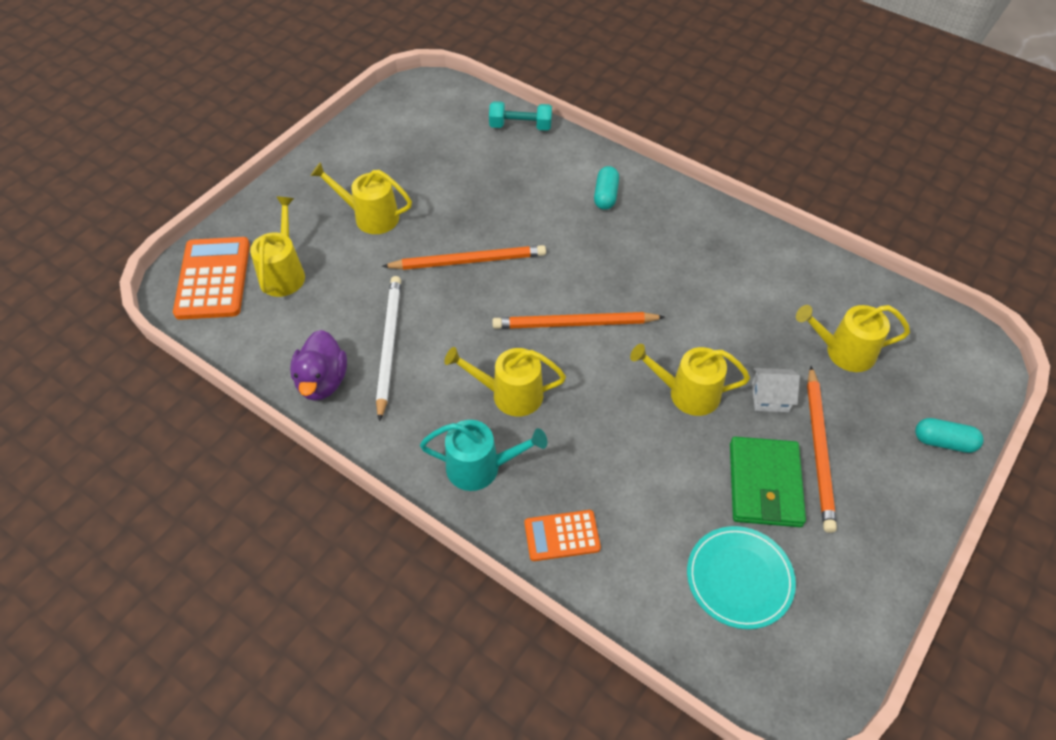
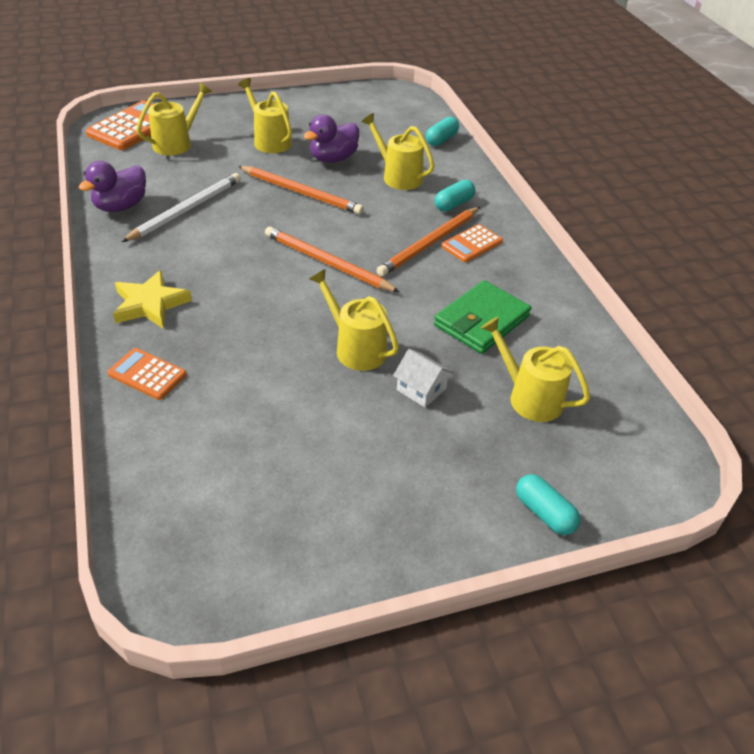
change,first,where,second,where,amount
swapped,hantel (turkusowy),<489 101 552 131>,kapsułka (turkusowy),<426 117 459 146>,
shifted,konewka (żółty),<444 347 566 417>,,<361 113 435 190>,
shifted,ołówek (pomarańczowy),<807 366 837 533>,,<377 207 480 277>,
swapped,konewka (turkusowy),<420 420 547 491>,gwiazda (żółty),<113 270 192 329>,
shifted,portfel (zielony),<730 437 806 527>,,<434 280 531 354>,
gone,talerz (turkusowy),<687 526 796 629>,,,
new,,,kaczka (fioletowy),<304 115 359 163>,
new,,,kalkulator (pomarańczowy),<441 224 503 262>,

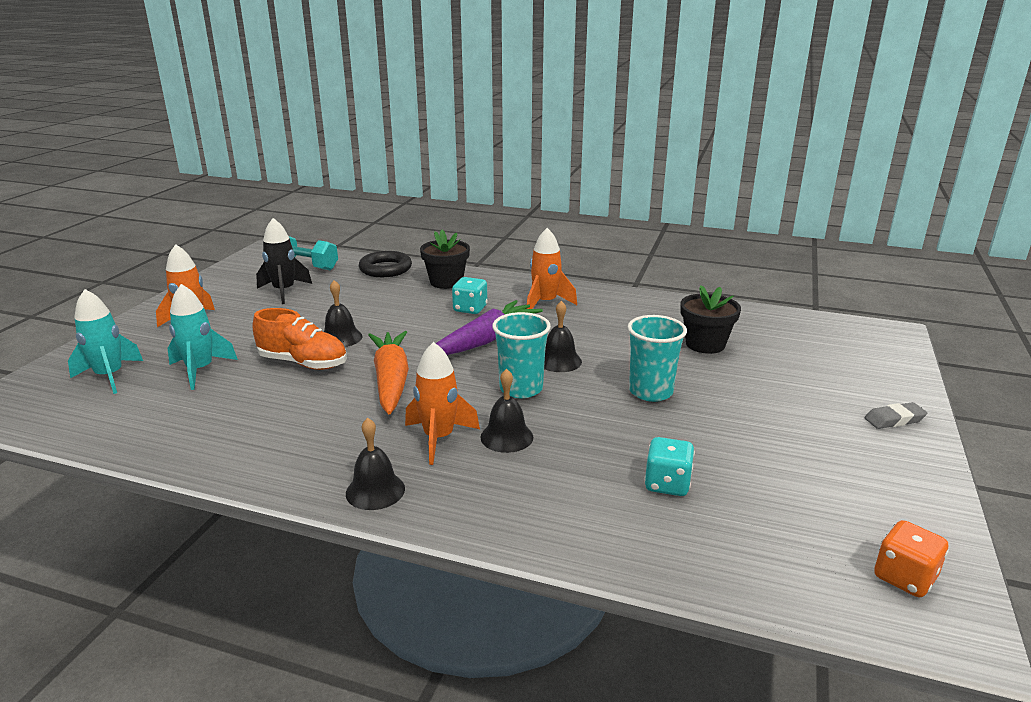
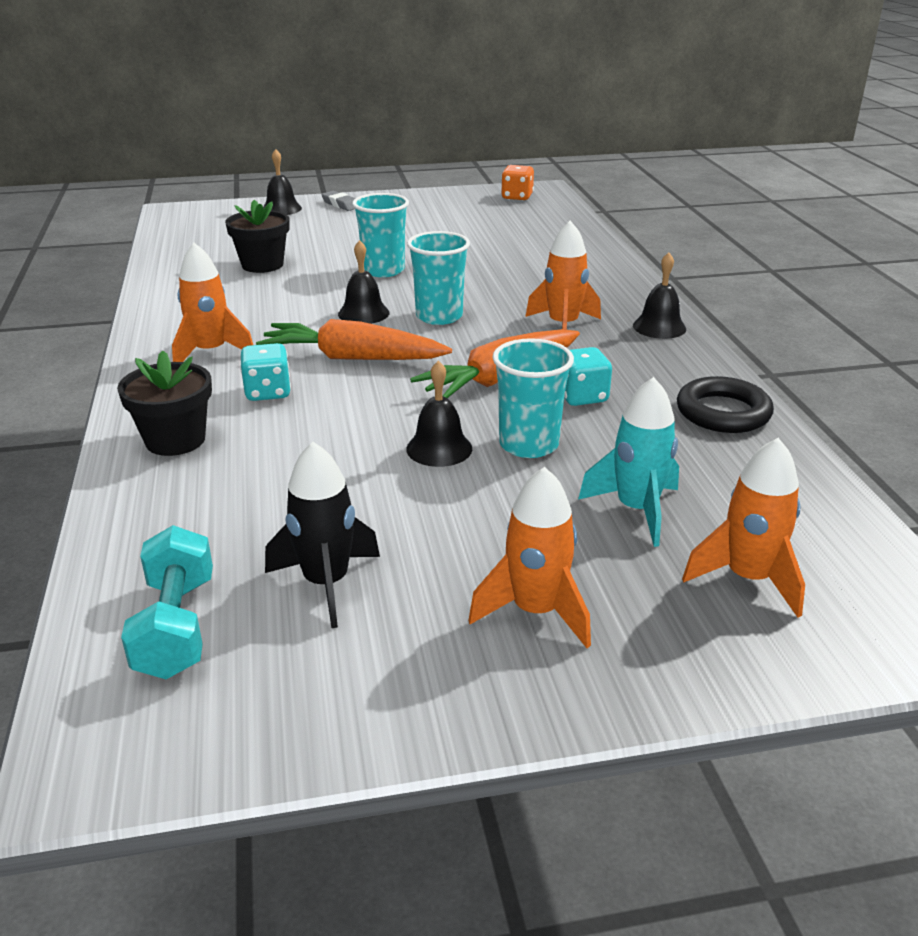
change,first,where,second,where,amount
shifted,pierścień (czarny),<359 251 412 277>,,<677 376 774 433>,
repainted,rakieta (turkusowy),<68 289 143 394>,rakieta (pomarańczowy),<682 438 805 618>,
repainted,marchewka (fioletowy),<436 300 543 355>,marchewka (pomarańczowy),<256 319 452 360>,
swapped,but (pomarańczowy),<253 308 347 370>,szklanka (turkusowy),<492 338 574 458>,
shifted,dzwonek (czarny),<480 369 533 453>,,<263 149 302 215>,
shifted,kostka do gry (turkusowy),<644 437 695 496>,,<564 347 612 406>,

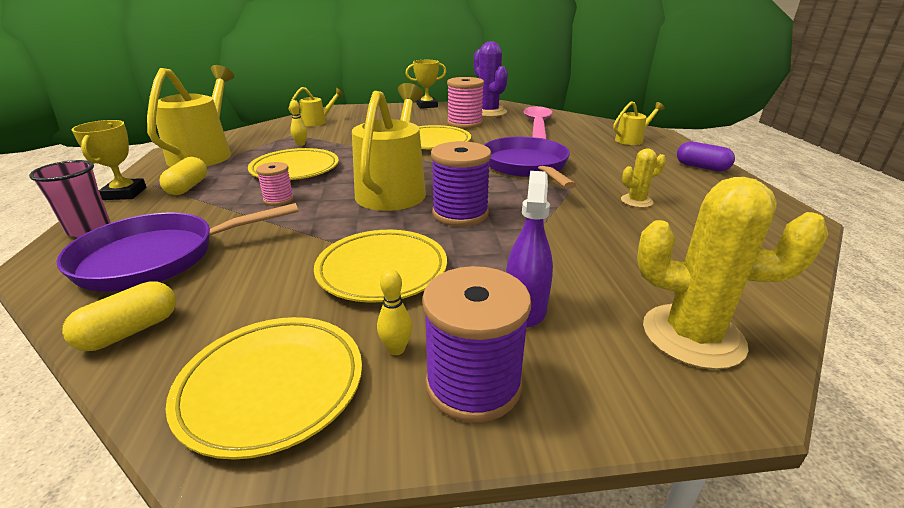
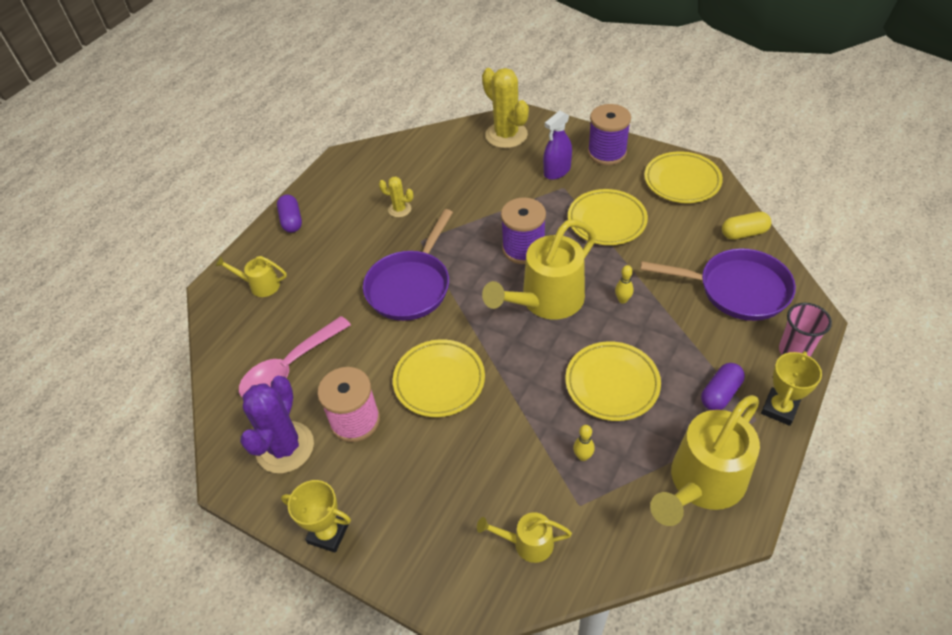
change,first,where,second,where,amount
repainted,kapsułka (żółty),<159 157 207 195>,kapsułka (fioletowy),<701 363 745 410>,
gone,szpulka (różowy),<256 162 294 206>,,,
shifted,kręgiel (żółty),<377 269 412 355>,,<615 265 633 304>,

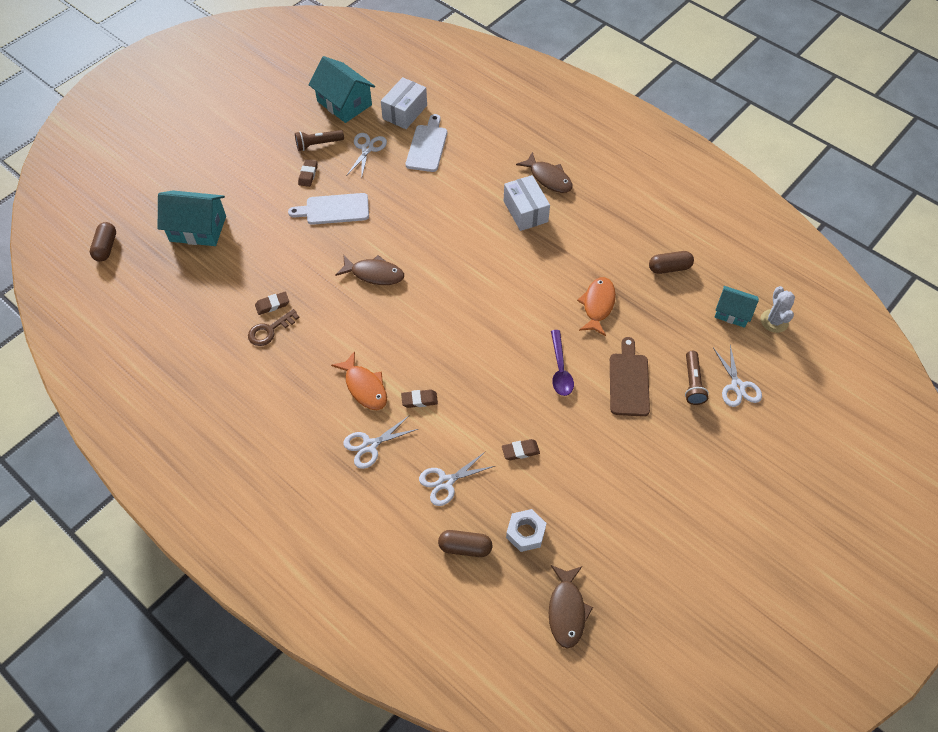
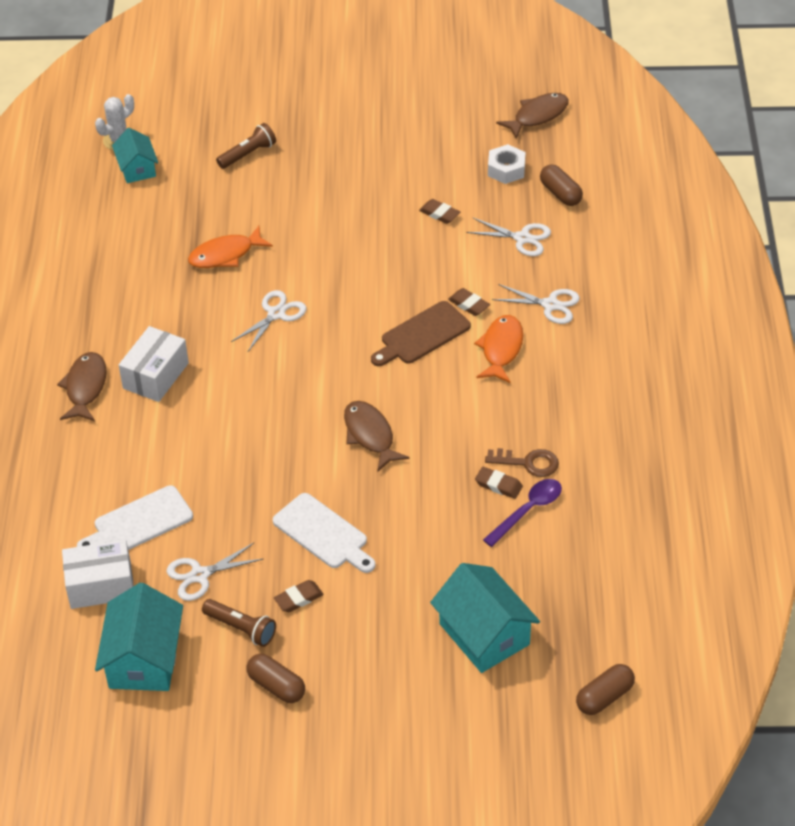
change,first,where,second,where,amount
shifted,kapsułka (brązowy),<649 251 694 274>,,<246 654 305 703>,
shifted,łyżka (fioletowy),<551 330 574 396>,,<483 479 562 547>,
shifted,deska do krojenia (brązowy),<610 337 650 417>,,<371 301 471 366>,
shifted,nożyczki (biały),<713 345 762 407>,,<231 290 306 352>,

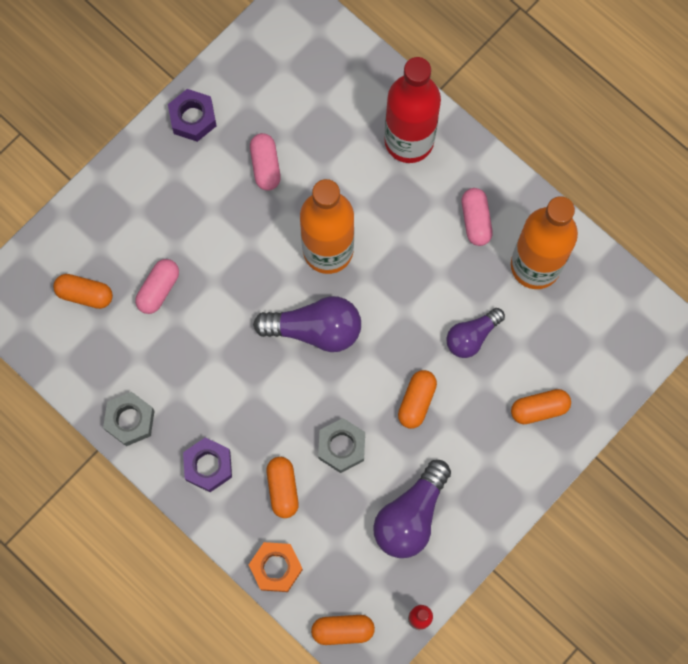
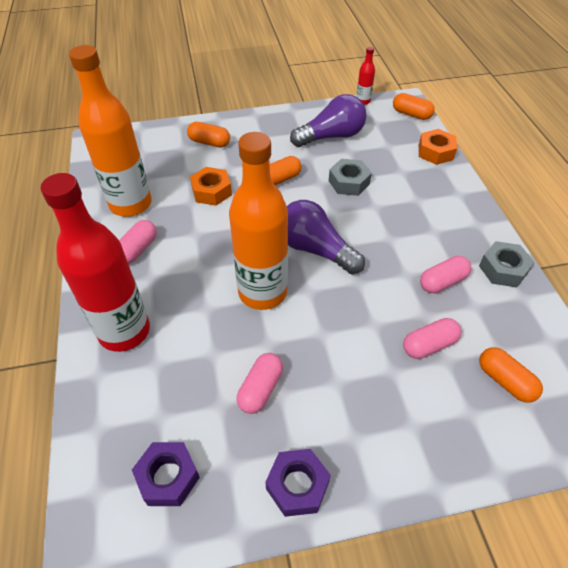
change,first,where,second,where,amount
swapped,żarówka (fioletowy),<447 308 505 358>,nakrętka (pomarańczowy),<190 167 232 206>,
shifted,nakrętka (fioletowy),<183 437 232 492>,,<132 442 200 506>,
gone,kapsułka (pomarańczowy),<267 457 299 518>,,,
new,,,kapsułka (różowy),<420 256 471 293>,

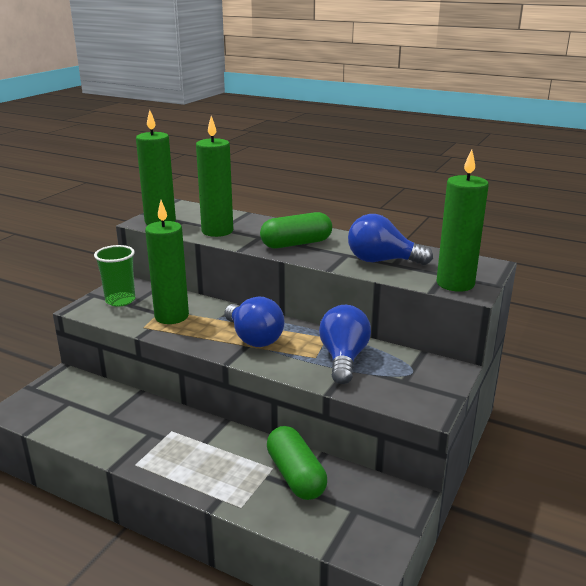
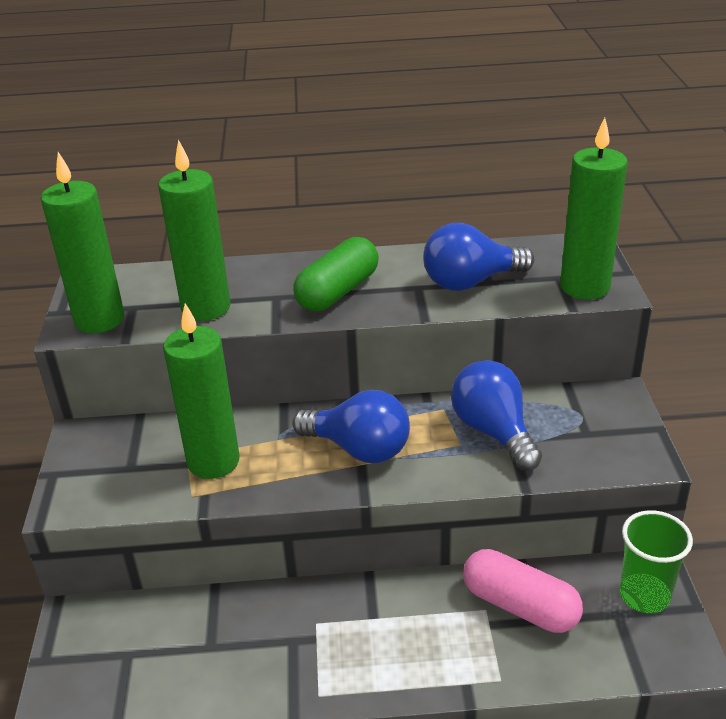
change,first,where,second,where,amount
shifted,szklanka (zielony),<94 245 135 307>,,<620 510 693 613>,
repainted,kapsułka (zielony),<267 426 327 500>,kapsułka (różowy),<463 549 583 633>,

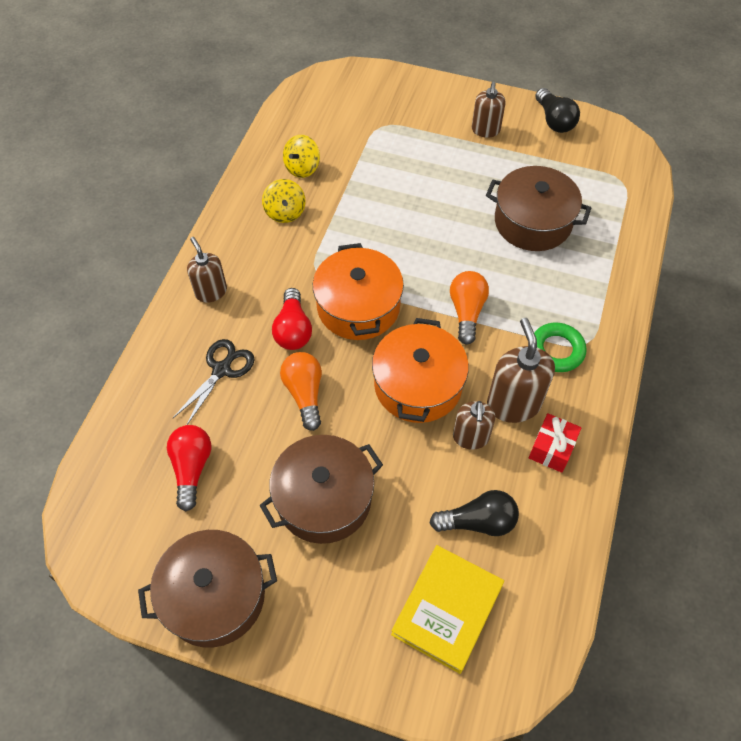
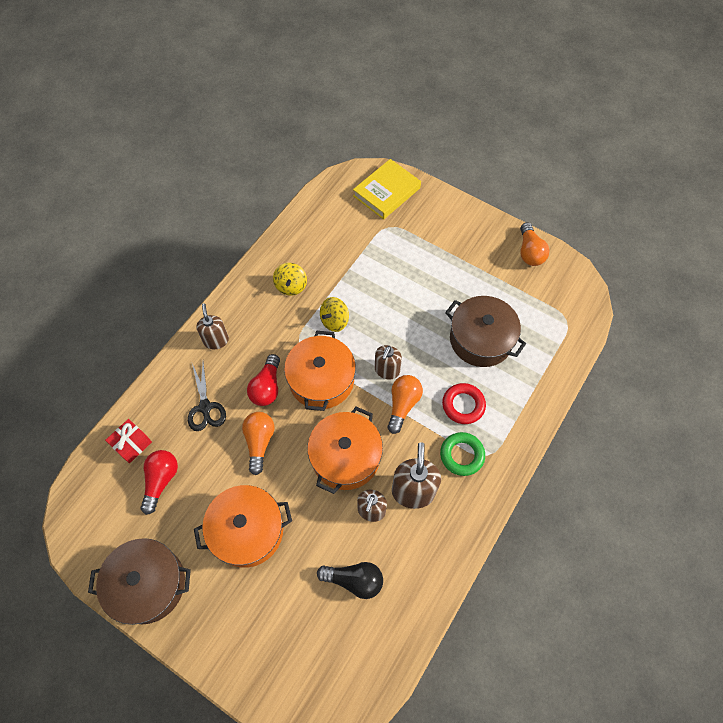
change,first,where,second,where,amount
shifted,dozownik mydła (brązowy),<472 82 506 138>,,<375 345 402 379>,
repainted,żarówka (czarny),<535 88 580 133>,żarówka (pomarańczowy),<520 222 549 266>,
shifted,bączek (żółty),<283 135 320 178>,,<320 297 349 332>,
rotated,nożyczki (czarny),<173 339 255 425>,,<188 362 226 431>,120 degrees clockwise
shifted,prezent (czerwony),<529 413 581 473>,,<105 419 152 463>,
repainted,garnek (brązowy),<259 435 383 544>,garnek (pomarańczowy),<194 485 292 568>,
shifted,książka (żółty),<391 545 504 674>,,<353 159 421 220>,
new,,,pierścień (czerwony),<442 383 486 424>,

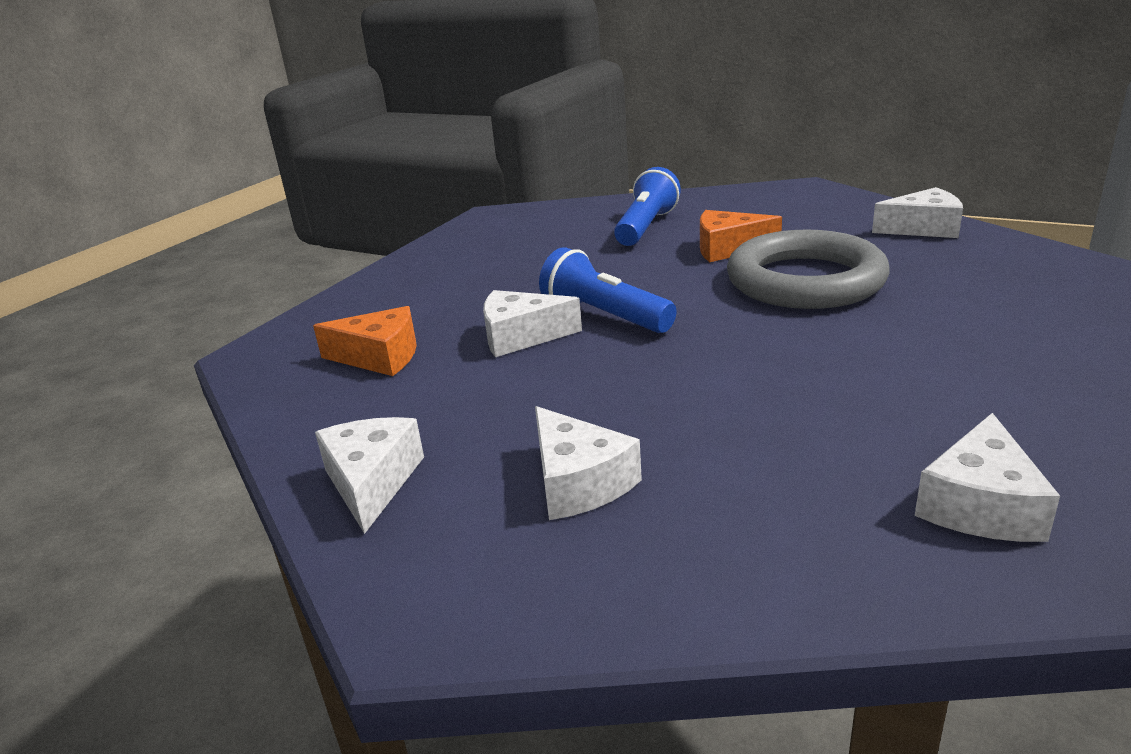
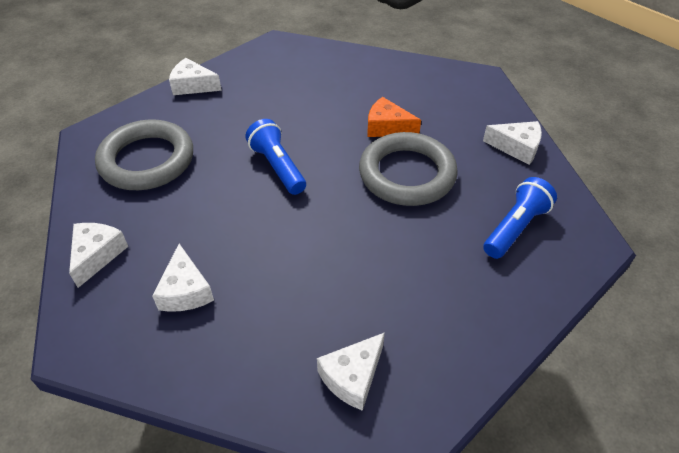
change,first,where,second,where,amount
shifted,latarka (niebieski),<614 167 681 246>,,<483 177 557 259>,
shifted,ser (biały),<483 290 582 357>,,<169 58 222 95>,
swapped,ser (pomarańczowy),<313 306 417 376>,pierścień (szary),<95 119 193 190>,

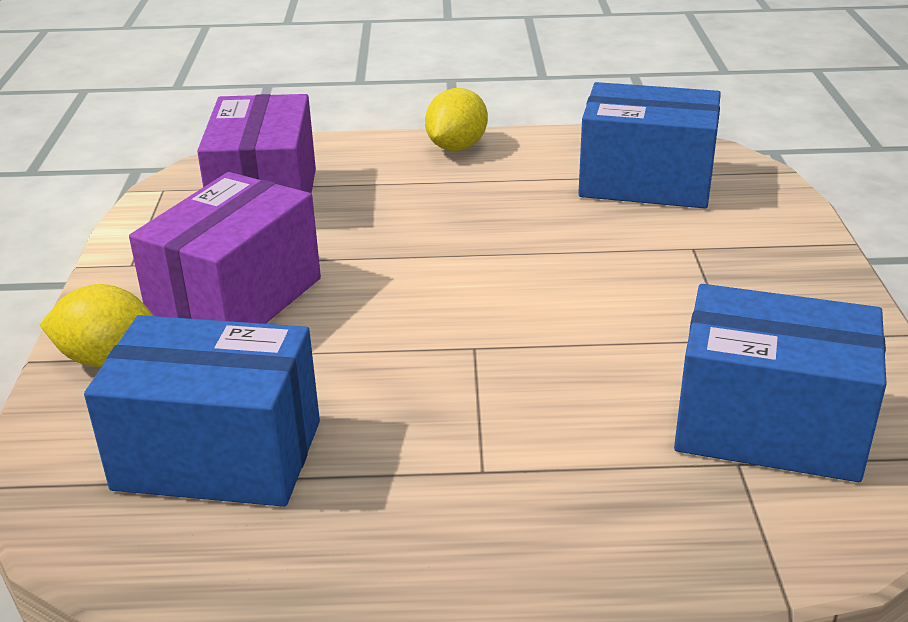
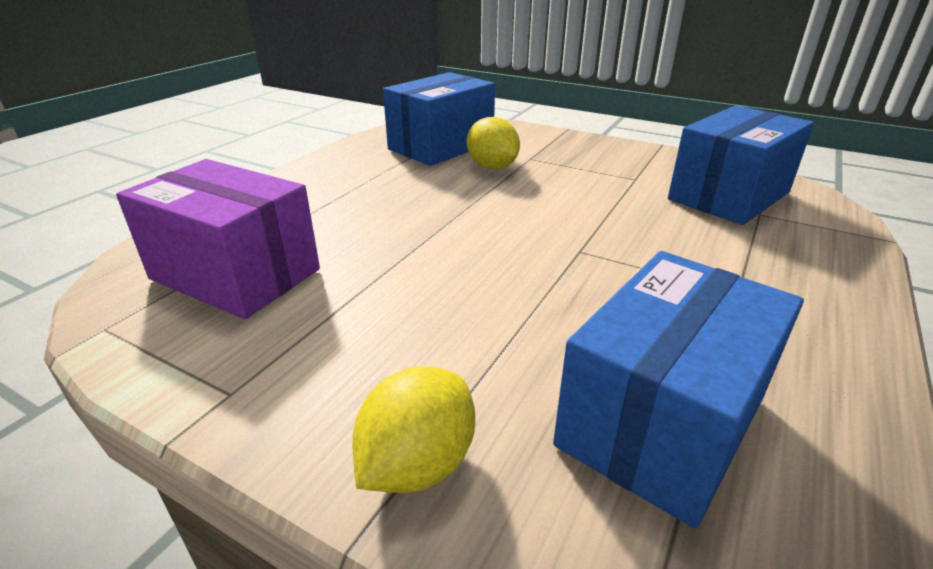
change,first,where,second,where,amount
shifted,cytryna (żółty),<425 88 488 151>,,<467 117 520 169>,
gone,pudełko (fioletowy),<129 172 321 324>,,,

